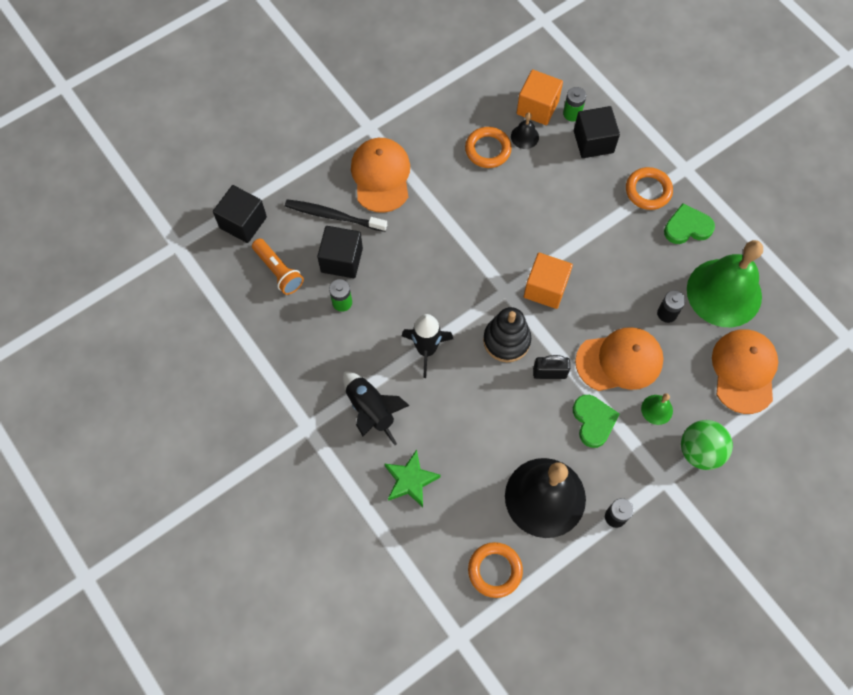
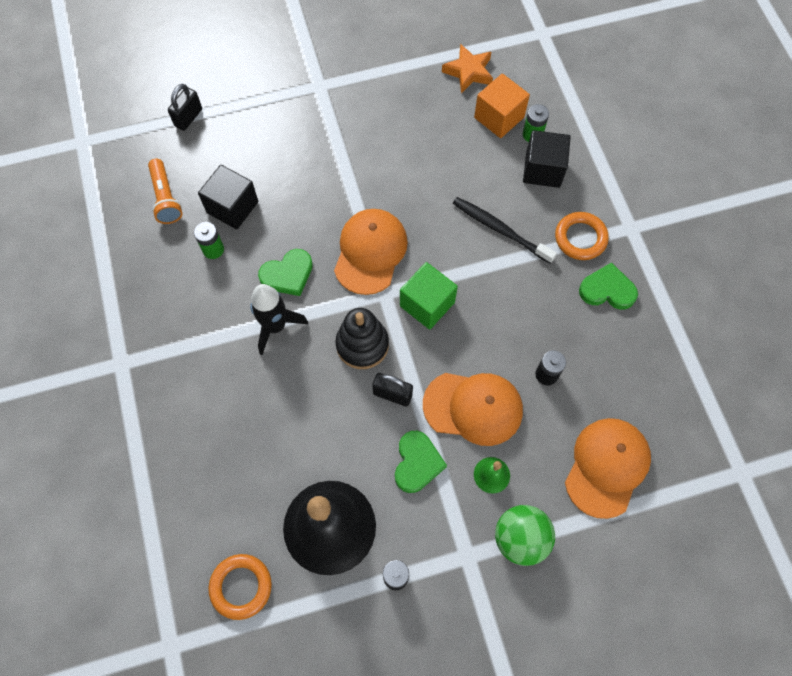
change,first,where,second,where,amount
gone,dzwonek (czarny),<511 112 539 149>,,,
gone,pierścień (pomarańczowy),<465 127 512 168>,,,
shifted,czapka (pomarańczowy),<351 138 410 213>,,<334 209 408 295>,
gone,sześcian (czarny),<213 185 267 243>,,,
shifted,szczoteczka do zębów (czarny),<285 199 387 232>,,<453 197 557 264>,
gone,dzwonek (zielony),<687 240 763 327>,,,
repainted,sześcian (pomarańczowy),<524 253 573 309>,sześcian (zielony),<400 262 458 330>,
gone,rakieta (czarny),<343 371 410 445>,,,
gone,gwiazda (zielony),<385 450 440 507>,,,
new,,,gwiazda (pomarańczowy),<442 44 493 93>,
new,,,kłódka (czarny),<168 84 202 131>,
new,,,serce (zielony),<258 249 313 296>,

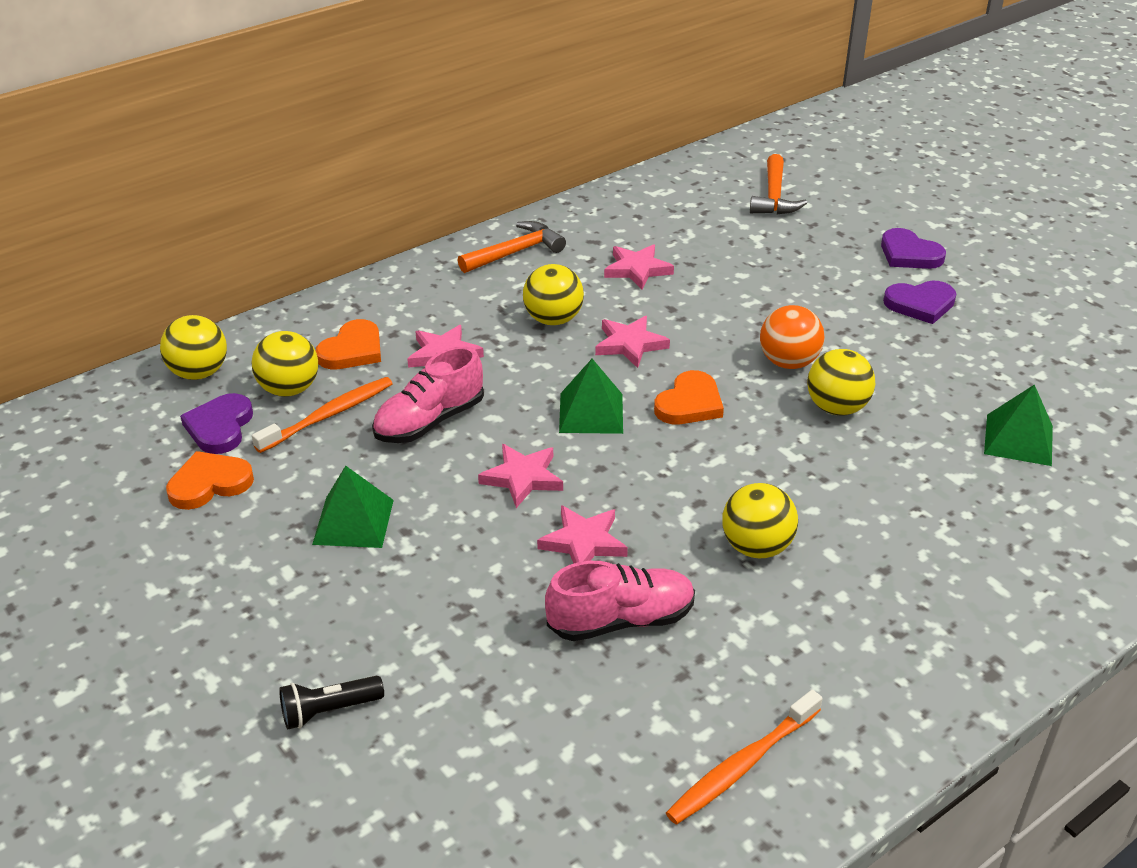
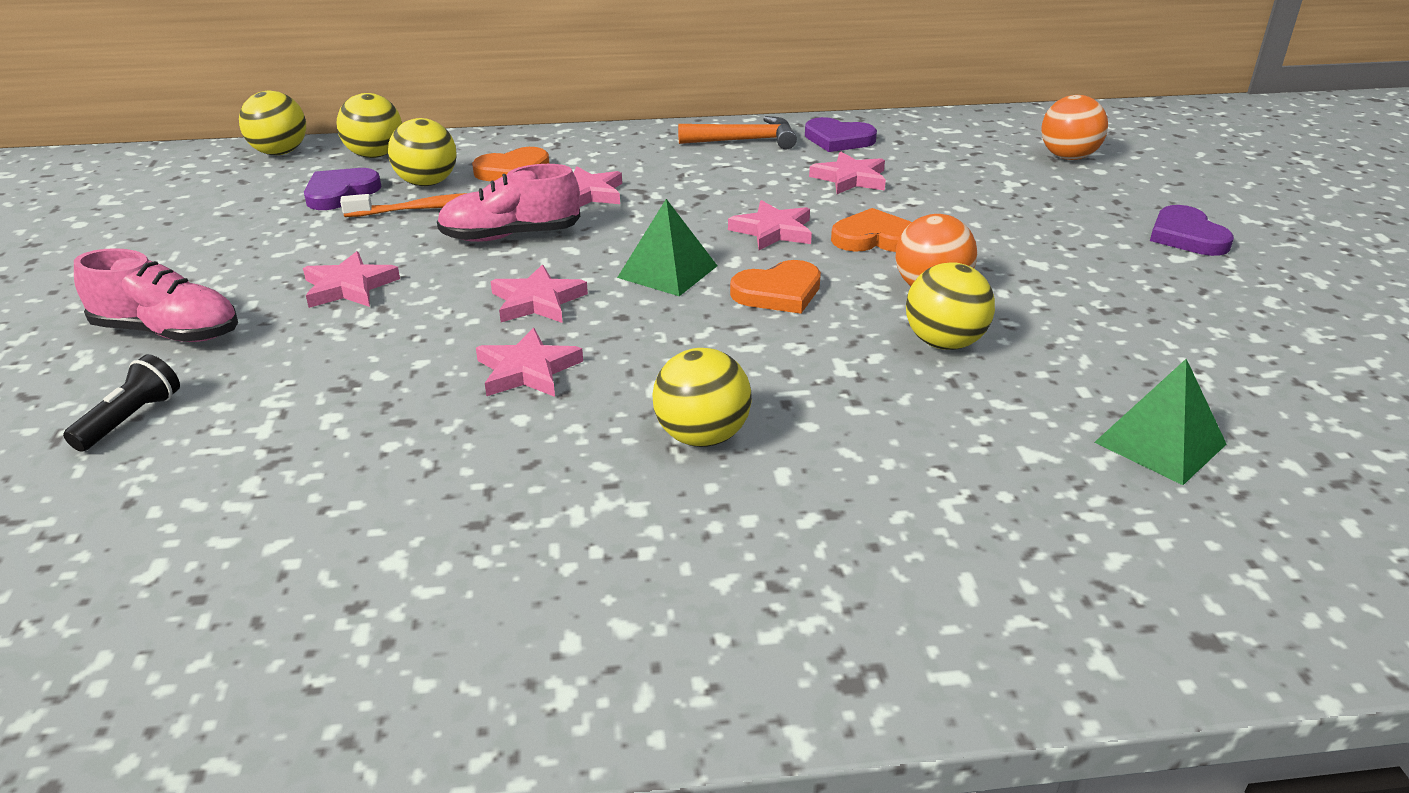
change,first,where,second,where,amount
swapped,młotek (pomarańczowy),<750 154 807 214>,piłka (pomarańczowy),<1041 95 1108 160>,
shifted,piłka (żółty),<523 264 584 325>,,<239 91 306 155>,
shifted,serce (fioletowy),<883 281 956 324>,,<805 117 877 152>,
shifted,serce (pomarańczowy),<166 451 254 510>,,<831 208 912 252>,
swapped,piramida (zielony),<312 465 394 548>,gwiazda (różowy),<303 251 400 308>,
shifted,but (różowy),<545 561 695 641>,,<74 248 238 342>,
rotated,latarka (czarny),<279 676 384 729>,,<63 354 180 452>,105 degrees clockwise
gone,szczoteczka do zębów (pomarańczowy),<666 690 823 825>,,,

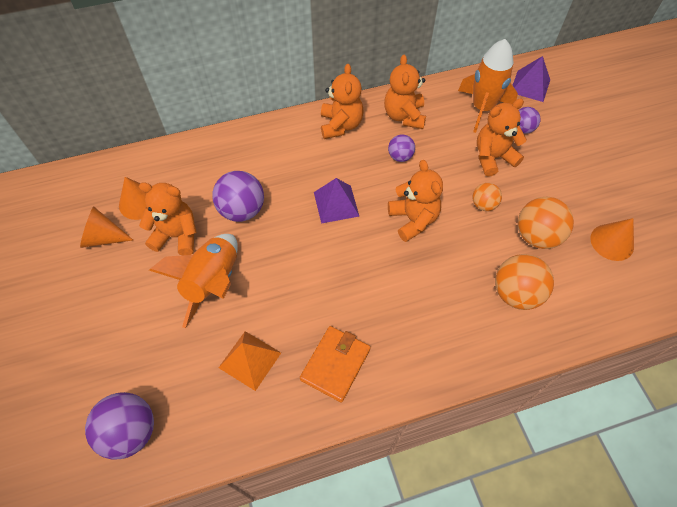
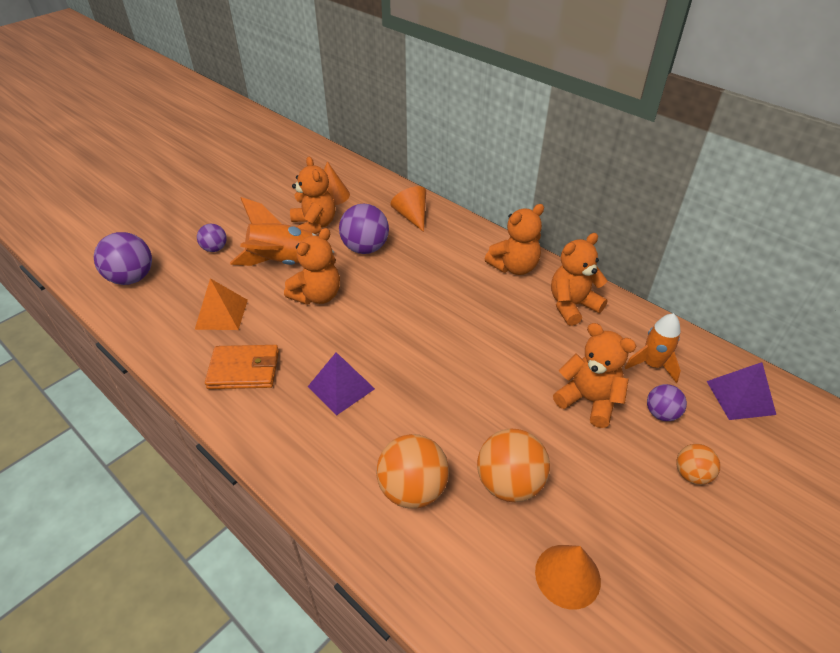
change,first,where,second,where,amount
scaled,rakieta (pomarańczowy),<458 39 518 133>,,<625 313 681 383>,x0.64
shifted,piłka (fioletowy),<388 134 415 162>,,<197 224 227 252>,
shifted,miś (pomarańczowy),<388 160 443 242>,,<284 228 340 305>,
shifted,piramida (fioletowy),<314 178 359 224>,,<308 352 375 415>,
shifted,piłka (pomarańczowy),<472 183 502 211>,,<676 444 720 485>,
shifted,stożek (pomarańczowy),<80 207 133 248>,,<390 186 426 232>,

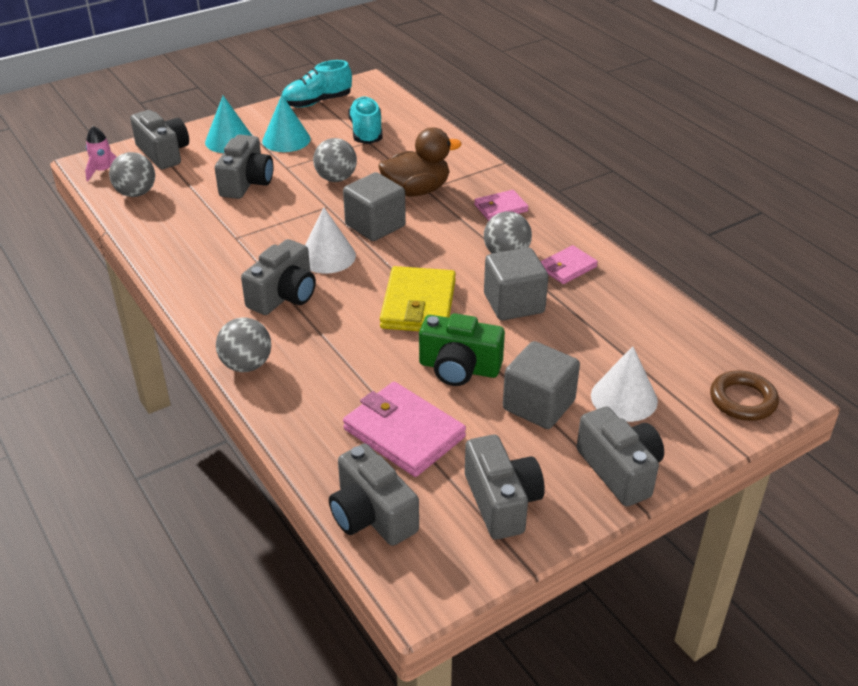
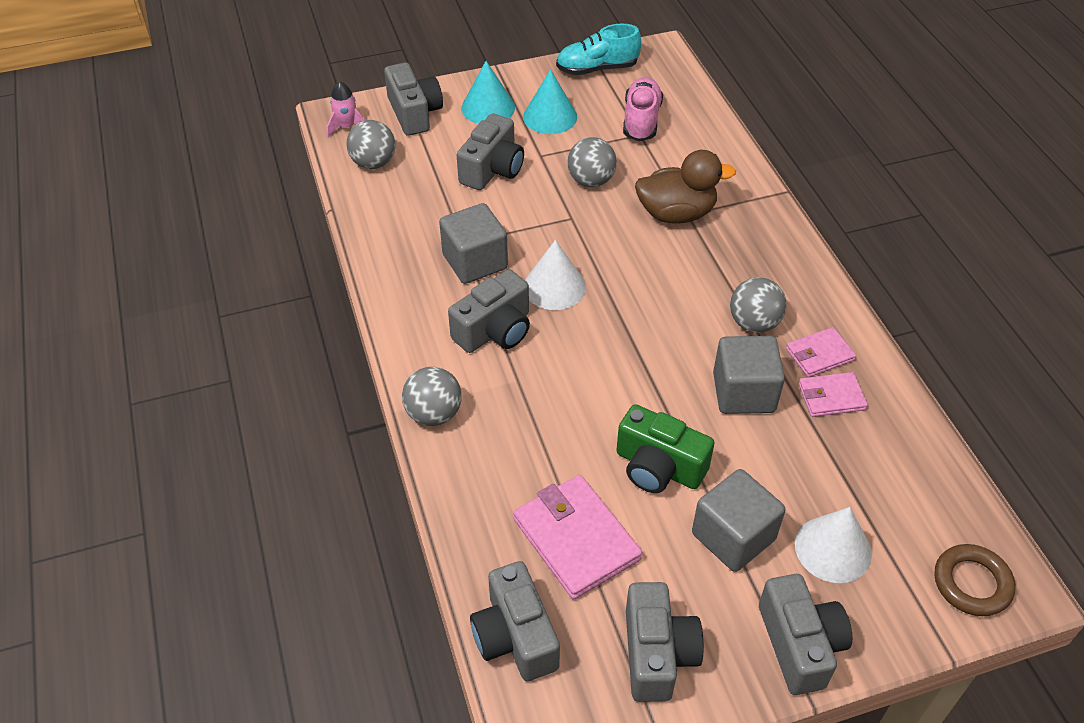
change,first,where,second,where,amount
repainted,but (turkusowy),<348 97 383 144>,but (różowy),<623 77 663 141>,
shifted,sześcian (szary),<343 172 406 241>,,<439 203 508 284>,
shifted,portfel (różowy),<474 190 529 221>,,<798 372 868 417>,
gone,portfel (żółty),<380 266 456 331>,,,

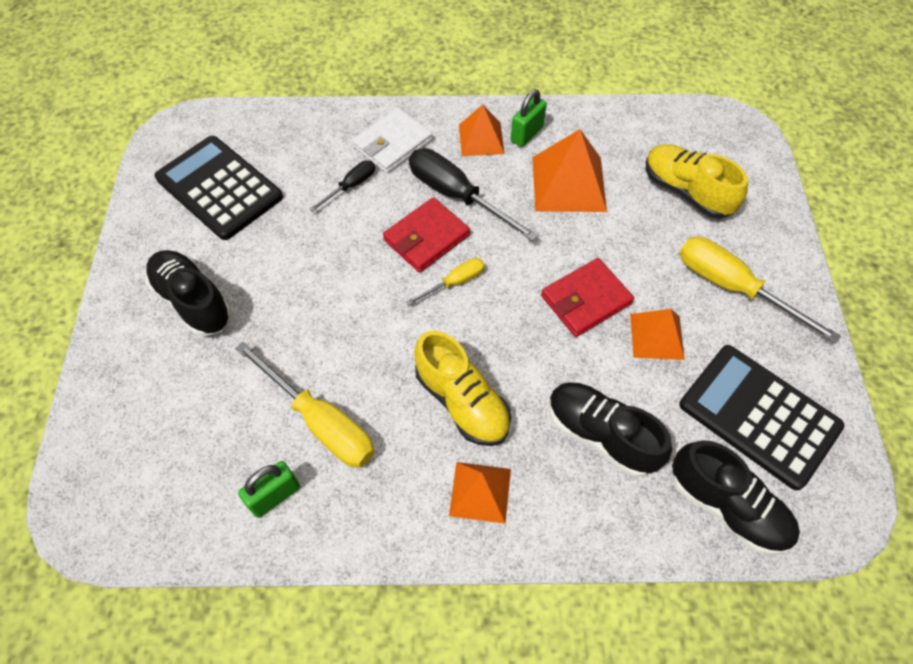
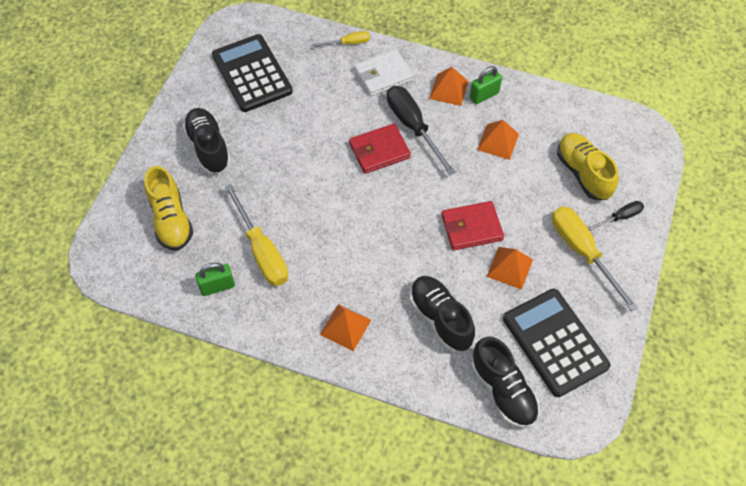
change,first,where,second,where,amount
scaled,piramida (pomarańczowy),<532 129 607 212>,,<477 120 519 160>,x0.63
shifted,śrubokręt (czarny),<309 160 375 212>,,<588 201 644 231>,
shifted,śrubokręt (żółty),<406 258 485 306>,,<312 31 370 47>,
shifted,but (żółty),<414 331 511 446>,,<144 166 193 251>,

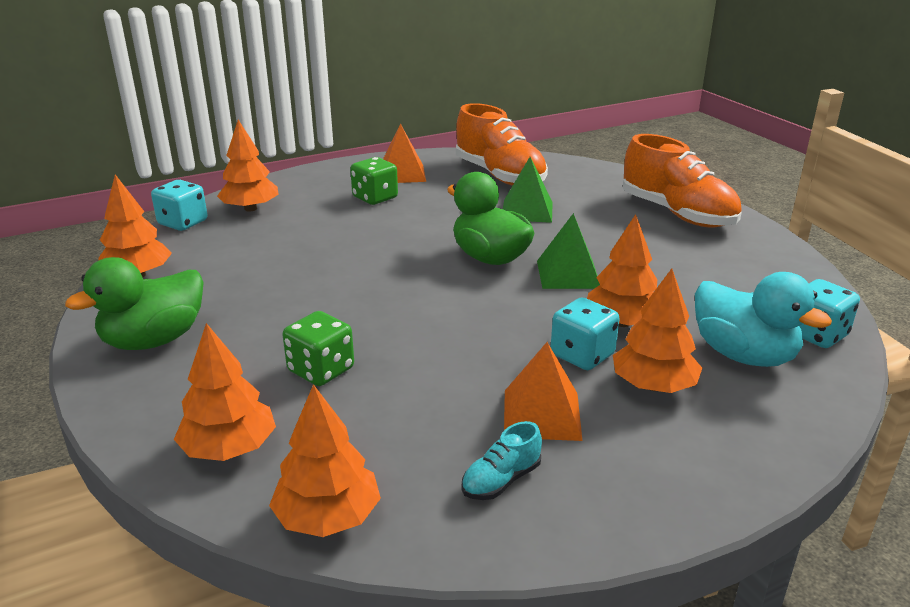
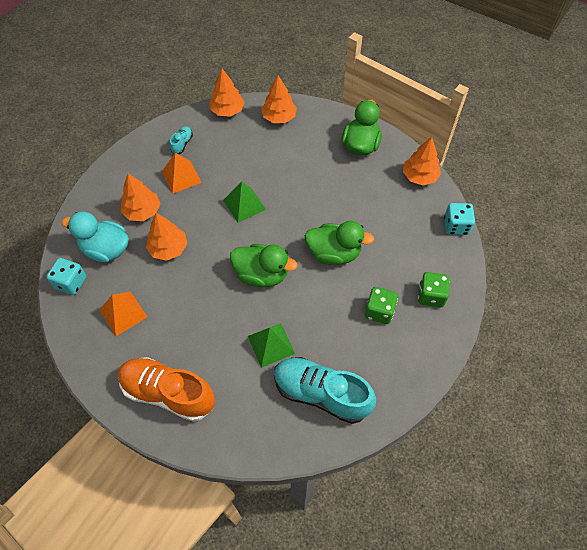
change,first,where,second,where,amount
repainted,but (pomarańczowy),<456 103 548 186>,but (turkusowy),<274 357 376 424>,
gone,drzewko (pomarańczowy),<217 120 279 212>,,,
shifted,piramida (pomarańczowy),<383 123 426 183>,,<100 292 147 336>,
shifted,piramida (zielony),<537 213 600 289>,,<223 182 266 223>,
gone,kostka do gry (turkusowy),<551 297 620 370>,,,
shifted,kostka do gry (zielony),<283 311 354 386>,,<418 272 450 307>,
new,,,kaczka (zielony),<305 221 375 265>,

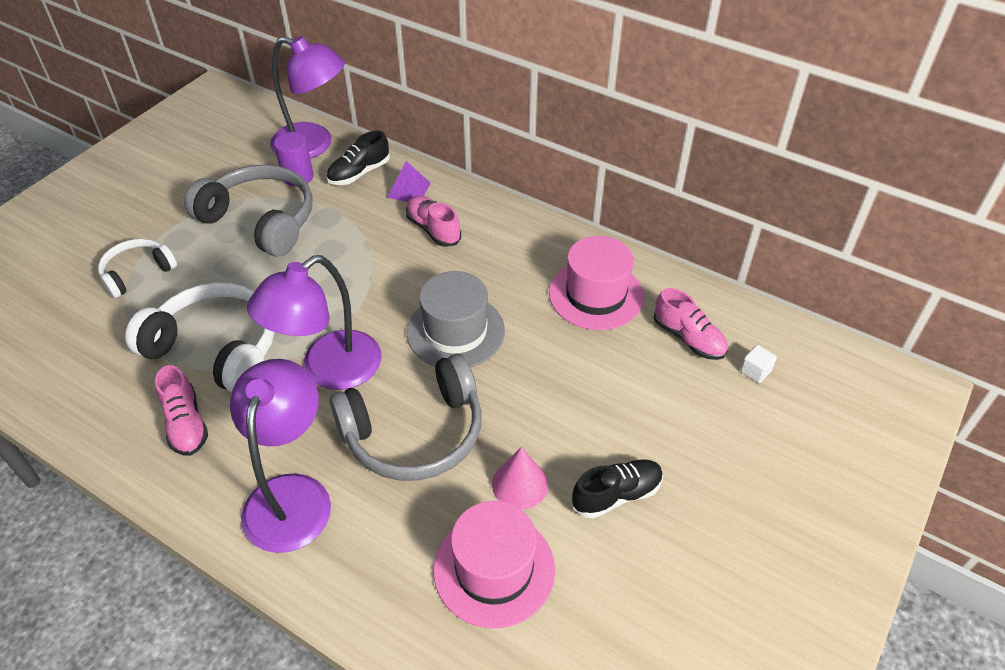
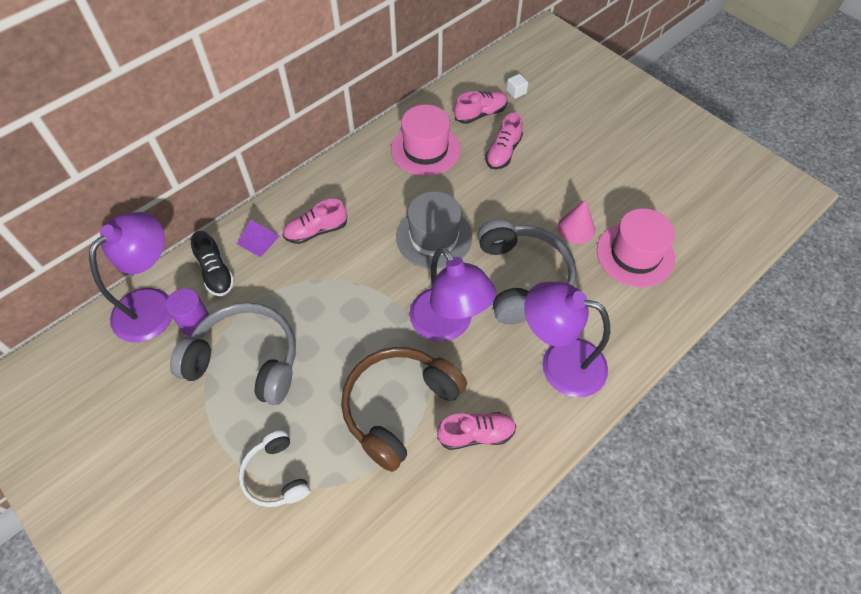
change,first,where,second,where,amount
rotated,słuchawki (szary),<184 164 312 257>,,<170 302 296 405>,60 degrees clockwise
repainted,słuchawki (biały),<125 282 275 392>,słuchawki (brązowy),<341 347 467 472>,
gone,but (czarny),<572 459 663 519>,,,
new,,,but (różowy),<485 113 523 169>,

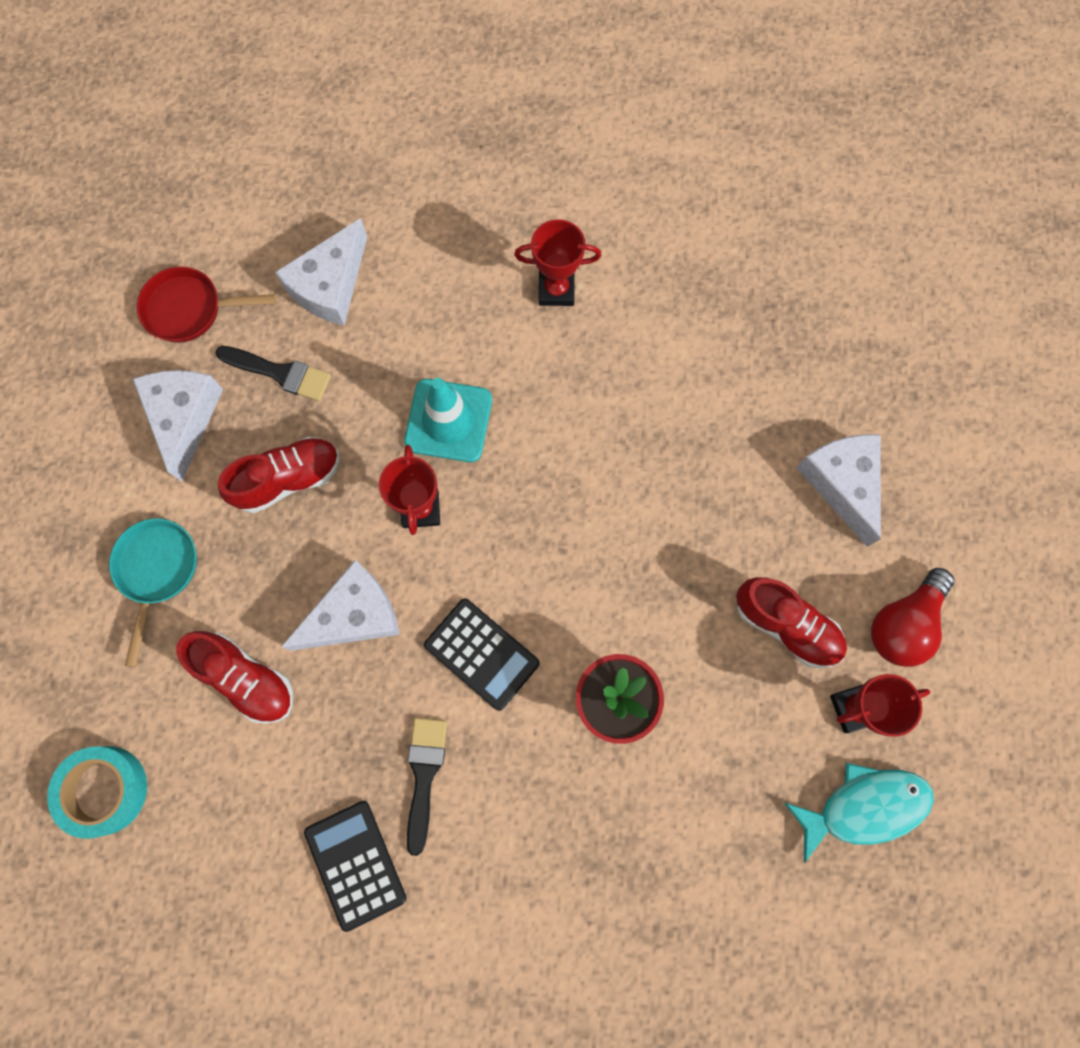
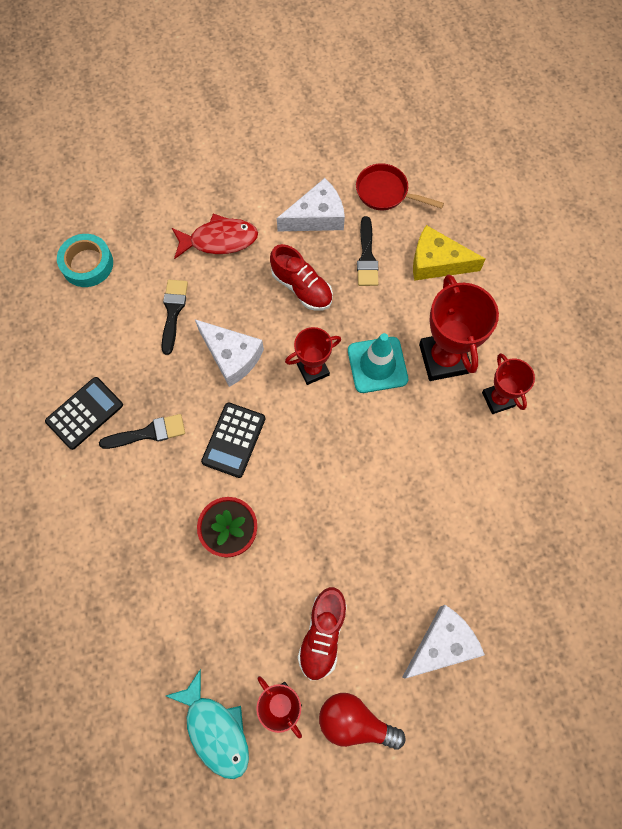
change,first,where,second,where,amount
repainted,ser (biały),<275 218 367 325>,ser (żółty),<413 225 486 281>,
rotated,patelnia (czerwony),<137 267 276 343>,,<356 163 444 210>,45 degrees counterclockwise
swapped,patelnia (turkusowy),<109 518 197 667>,ryba (czerwony),<172 214 258 259>,
swapped,but (czerwony),<176 631 293 724>,pędzel (czarny),<161 280 188 355>,
new,,,puchar (czerwony),<419 274 499 381>,

